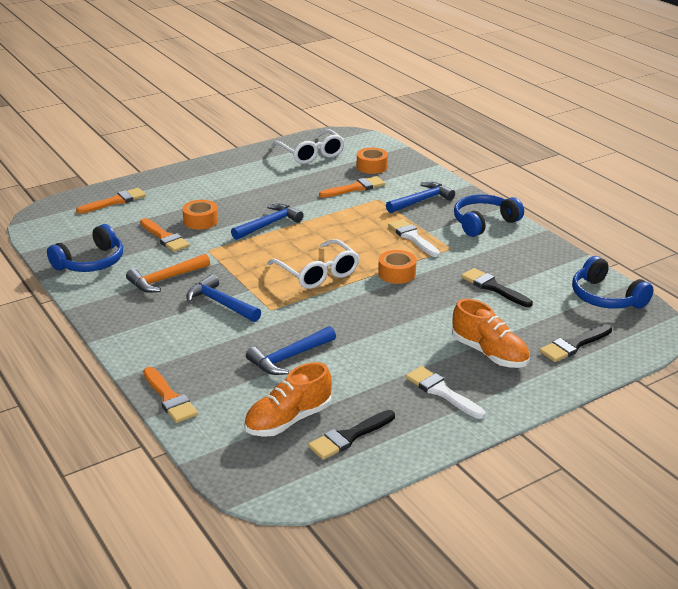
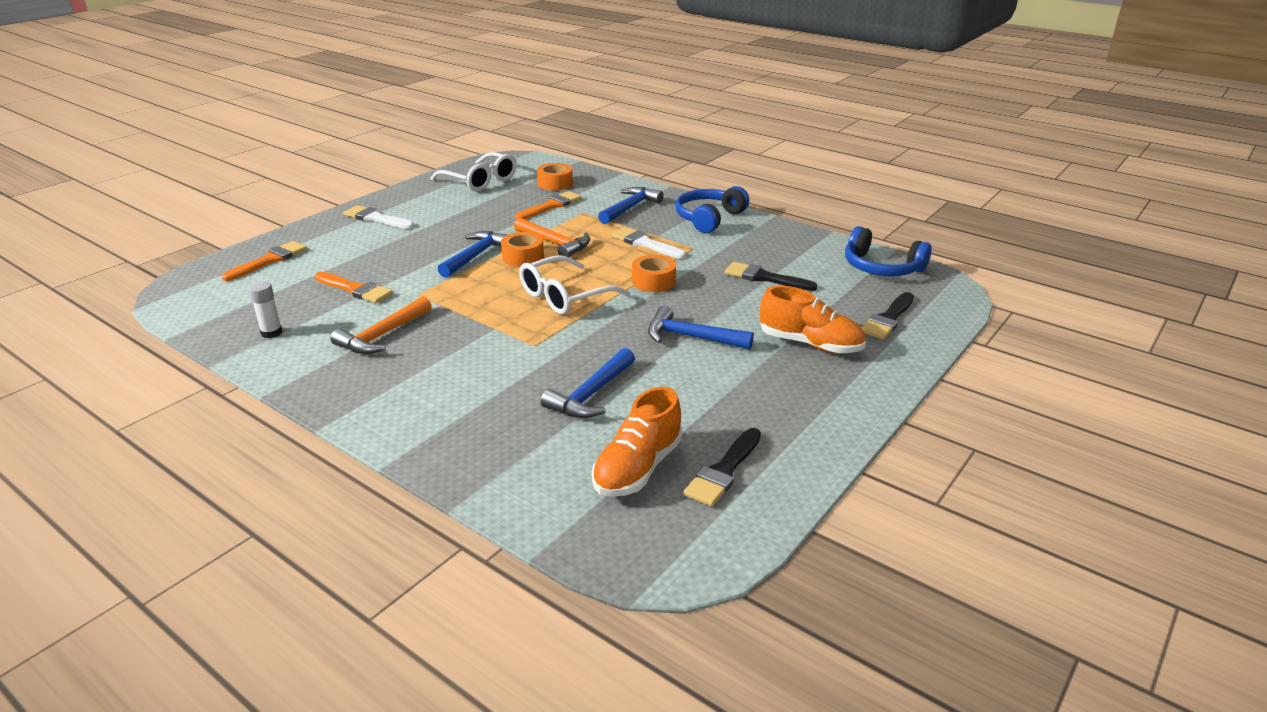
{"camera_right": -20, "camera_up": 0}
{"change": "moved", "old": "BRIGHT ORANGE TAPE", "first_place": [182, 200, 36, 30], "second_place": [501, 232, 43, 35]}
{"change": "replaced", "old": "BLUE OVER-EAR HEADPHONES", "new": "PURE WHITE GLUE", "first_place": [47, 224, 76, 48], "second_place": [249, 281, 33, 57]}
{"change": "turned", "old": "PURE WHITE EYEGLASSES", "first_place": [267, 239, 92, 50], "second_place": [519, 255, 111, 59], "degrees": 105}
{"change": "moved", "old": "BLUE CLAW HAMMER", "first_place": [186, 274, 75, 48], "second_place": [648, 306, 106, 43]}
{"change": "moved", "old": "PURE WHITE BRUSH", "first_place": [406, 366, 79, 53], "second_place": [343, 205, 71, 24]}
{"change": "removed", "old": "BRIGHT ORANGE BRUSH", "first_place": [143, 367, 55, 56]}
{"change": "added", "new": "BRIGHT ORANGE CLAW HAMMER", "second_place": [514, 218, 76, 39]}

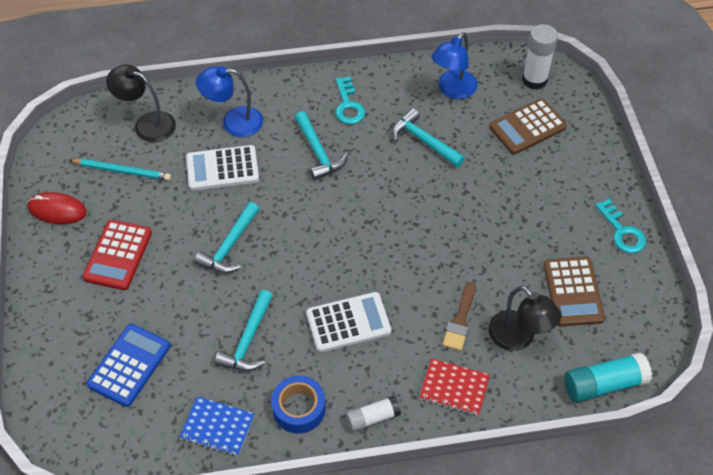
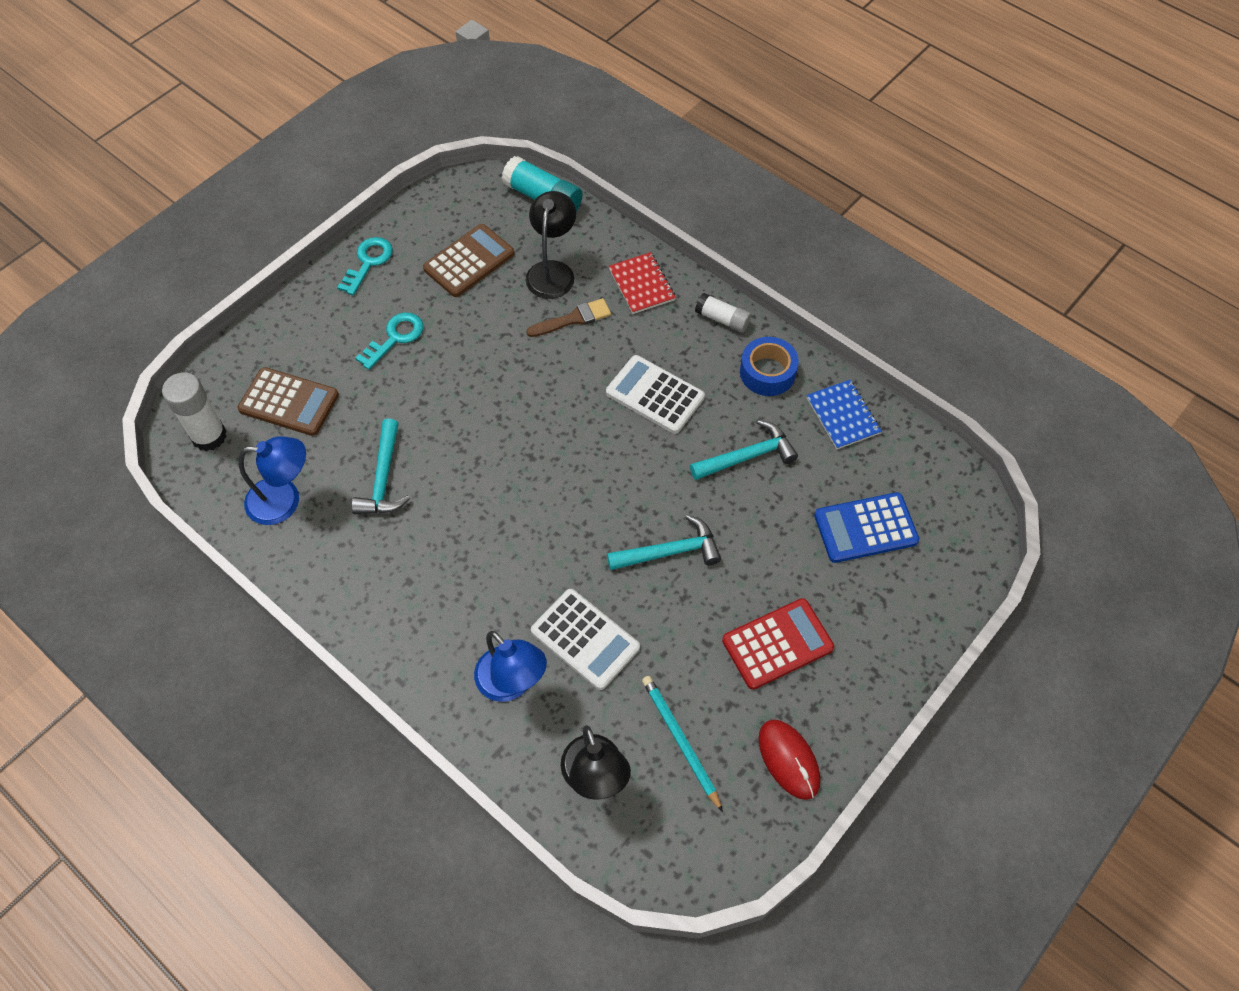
{"camera_right": -130, "camera_up": 5}
{"change": "moved", "old": "TEAL LATCHKEY", "first_place": [336, 76, 29, 48], "second_place": [355, 312, 68, 58]}
{"change": "removed", "old": "TEAL CLAW HAMMER", "first_place": [295, 111, 53, 69]}

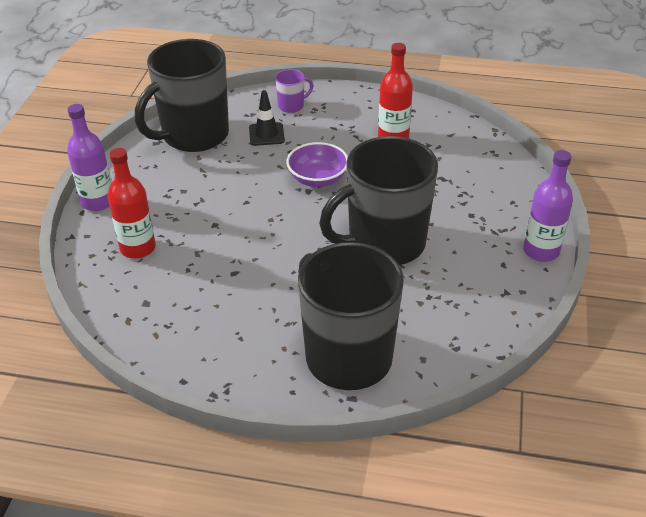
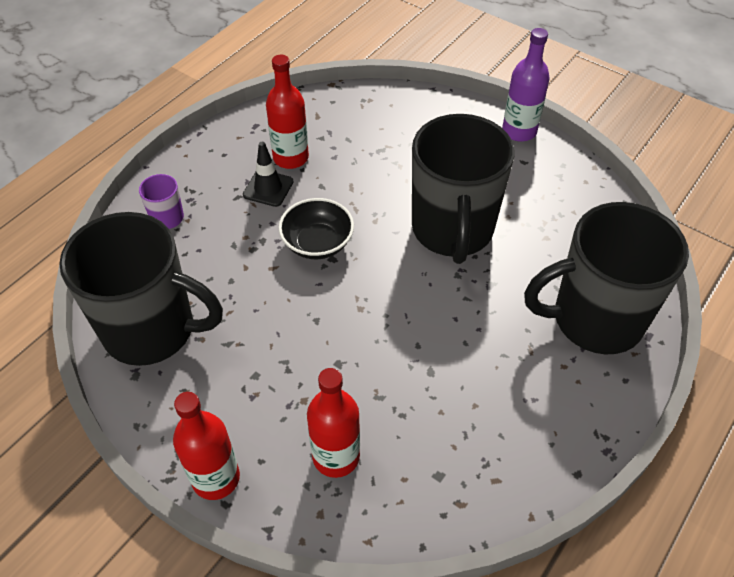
{"camera_right": -65, "camera_up": 10}
{"change": "turned", "old": "BLACK COFFEE MUG", "first_place": [135, 39, 94, 113], "second_place": [59, 212, 164, 154], "degrees": -60}
{"change": "moved", "old": "BLACK ROAD CONE", "first_place": [249, 90, 36, 56], "second_place": [243, 142, 50, 65]}
{"change": "recoloured", "old": "ROYAL PURPLE DRINK BOTTLE", "new": "RED DRINK BOTTLE", "first_place": [67, 104, 45, 107], "second_place": [173, 392, 67, 108]}
{"change": "recoloured", "old": "ROYAL PURPLE BOWL", "new": "BLACK BOWL", "first_place": [286, 142, 62, 45], "second_place": [279, 198, 75, 61]}

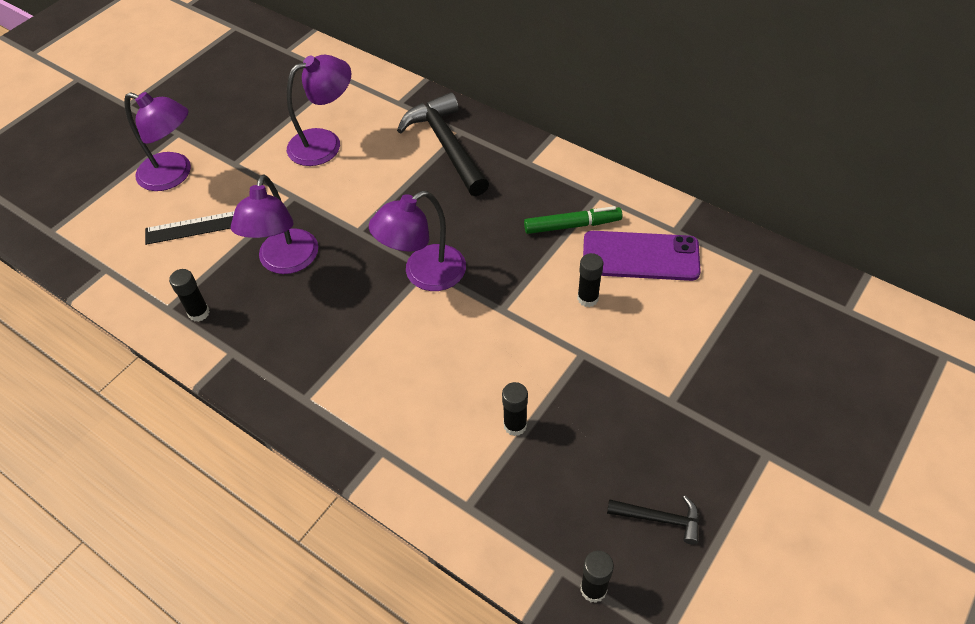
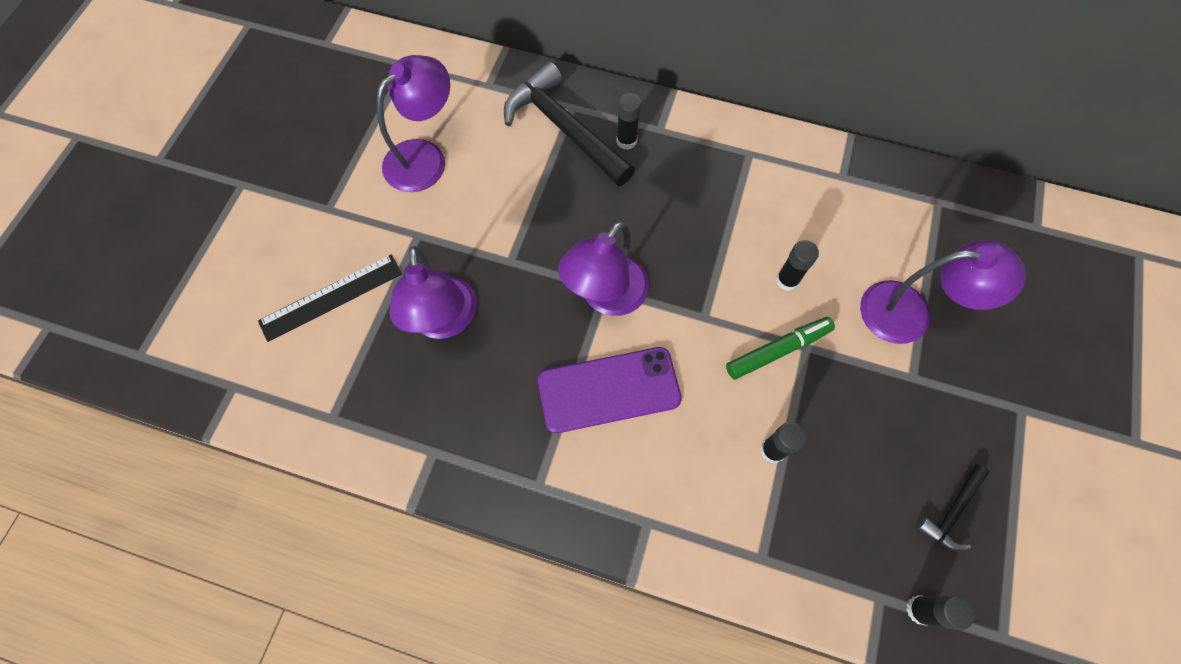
{"camera_right": -20, "camera_up": 15}
{"change": "moved", "old": "ROYAL PURPLE DESK LAMP", "first_place": [124, 92, 67, 99], "second_place": [860, 240, 166, 104]}
{"change": "moved", "old": "EMERALD MARKER PEN", "first_place": [524, 206, 99, 28], "second_place": [726, 317, 109, 63]}
{"change": "moved", "old": "ROYAL PURPLE PHONE", "first_place": [583, 231, 118, 50], "second_place": [538, 347, 144, 86]}
{"change": "moved", "old": "BLACK GLUE", "first_place": [169, 269, 41, 53], "second_place": [616, 93, 26, 57]}
{"change": "turned", "old": "BLACK CLAW HAMMER", "first_place": [607, 496, 93, 49], "second_place": [917, 464, 73, 88], "degrees": 135}

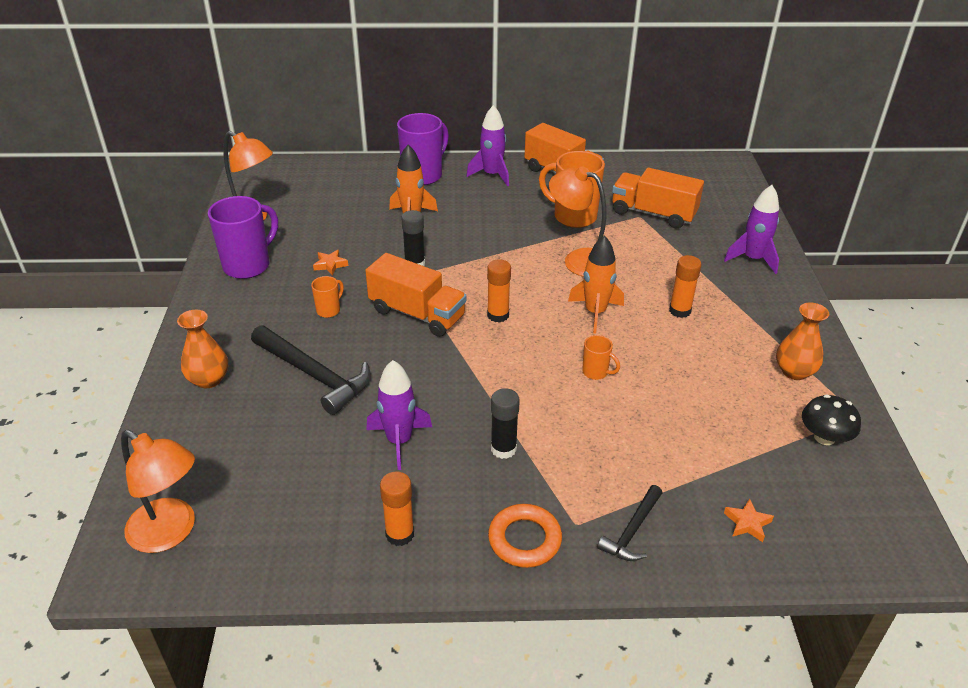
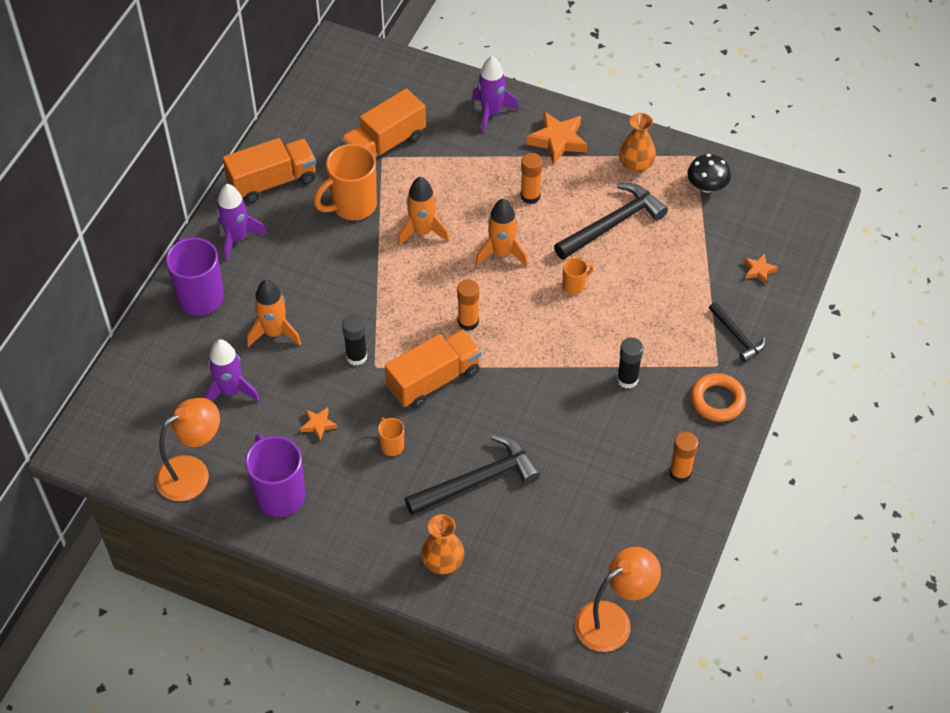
{"camera_right": -65, "camera_up": 15}
{"change": "replaced", "old": "BRIGHT ORANGE DESK LAMP", "new": "BRIGHT ORANGE ROCKET", "first_place": [549, 166, 58, 111], "second_place": [398, 177, 52, 69]}
{"change": "moved", "old": "ROYAL PURPLE ROCKET", "first_place": [366, 360, 66, 110], "second_place": [204, 340, 56, 62]}
{"change": "added", "new": "BRIGHT ORANGE STAR", "second_place": [526, 111, 62, 54]}
{"change": "added", "new": "BLACK CLAW HAMMER", "second_place": [554, 183, 114, 77]}

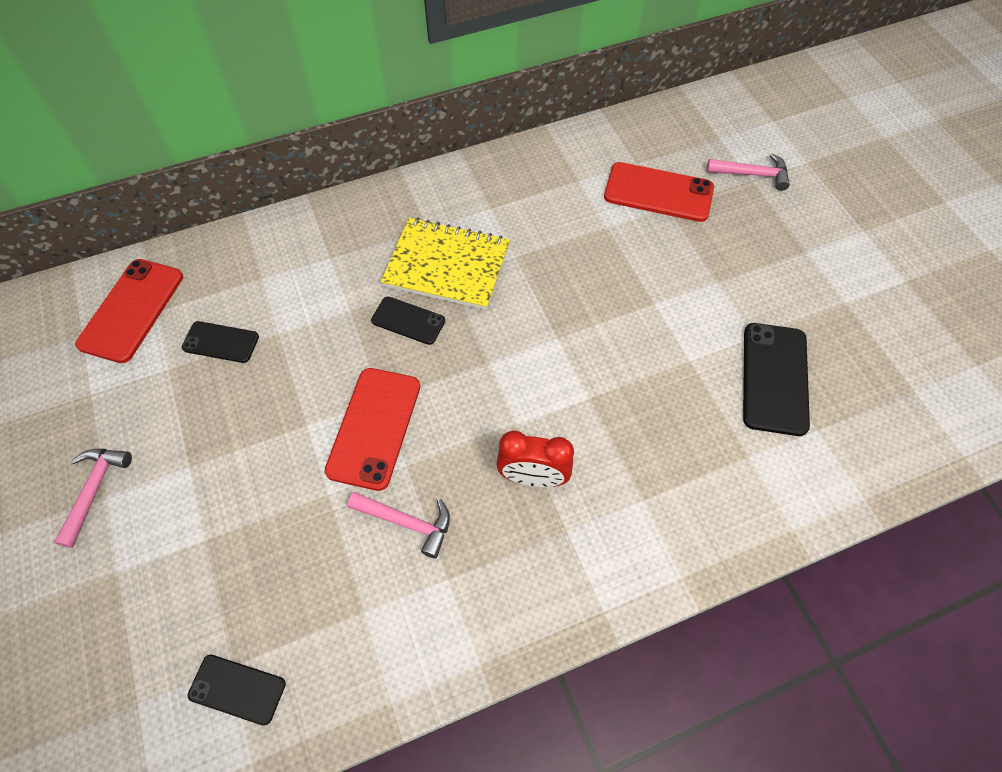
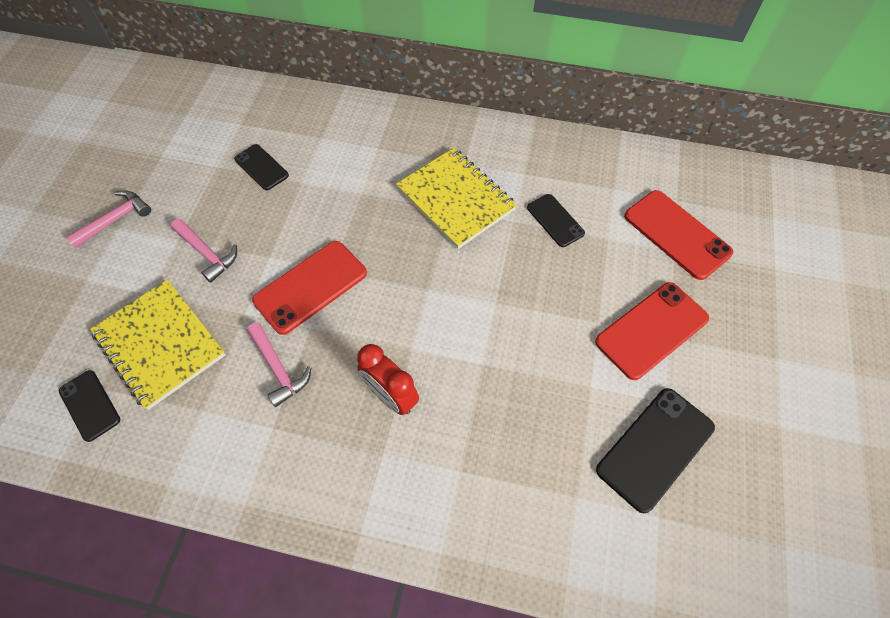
{"camera_right": 35, "camera_up": 0}
{"change": "moved", "old": "ROSE-PINK CLAW HAMMER", "first_place": [706, 153, 84, 38], "second_place": [171, 219, 66, 64]}
{"change": "moved", "old": "RED PHONE", "first_place": [75, 259, 108, 104], "second_place": [595, 282, 114, 98]}
{"change": "moved", "old": "BLACK PHONE", "first_place": [371, 297, 74, 48], "second_place": [527, 194, 58, 53]}
{"change": "added", "new": "YELLOW EXERCISE BOOK", "second_place": [90, 280, 136, 130]}

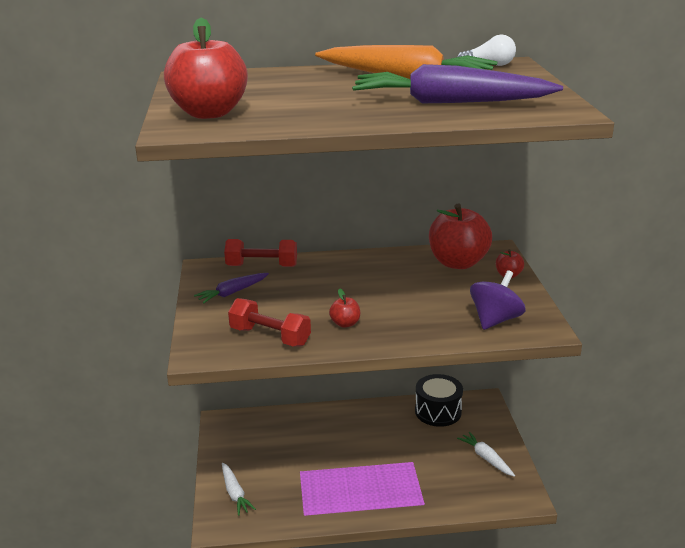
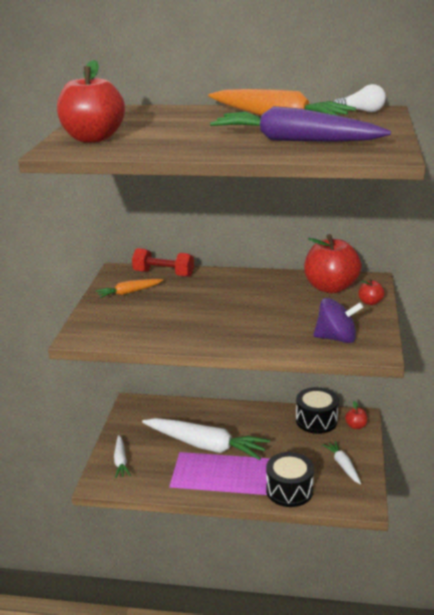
{"camera_right": 15, "camera_up": 0}
{"change": "turned", "old": "ROYAL PURPLE SPINNING TOP", "first_place": [470, 270, 56, 60], "second_place": [313, 298, 51, 45], "degrees": 45}
{"change": "recoloured", "old": "ROYAL PURPLE ROOT VEGETABLE", "new": "BRIGHT ORANGE ROOT VEGETABLE", "first_place": [194, 273, 75, 30], "second_place": [96, 279, 67, 19]}
{"change": "moved", "old": "RED TOY APPLE", "first_place": [329, 288, 31, 40], "second_place": [345, 401, 23, 28]}
{"change": "removed", "old": "RED DUMBBELL", "first_place": [228, 298, 83, 48]}
{"change": "added", "new": "PURE WHITE ROOT VEGETABLE", "second_place": [142, 418, 128, 42]}
{"change": "added", "new": "BLACK TOY DRUM", "second_place": [266, 452, 48, 55]}

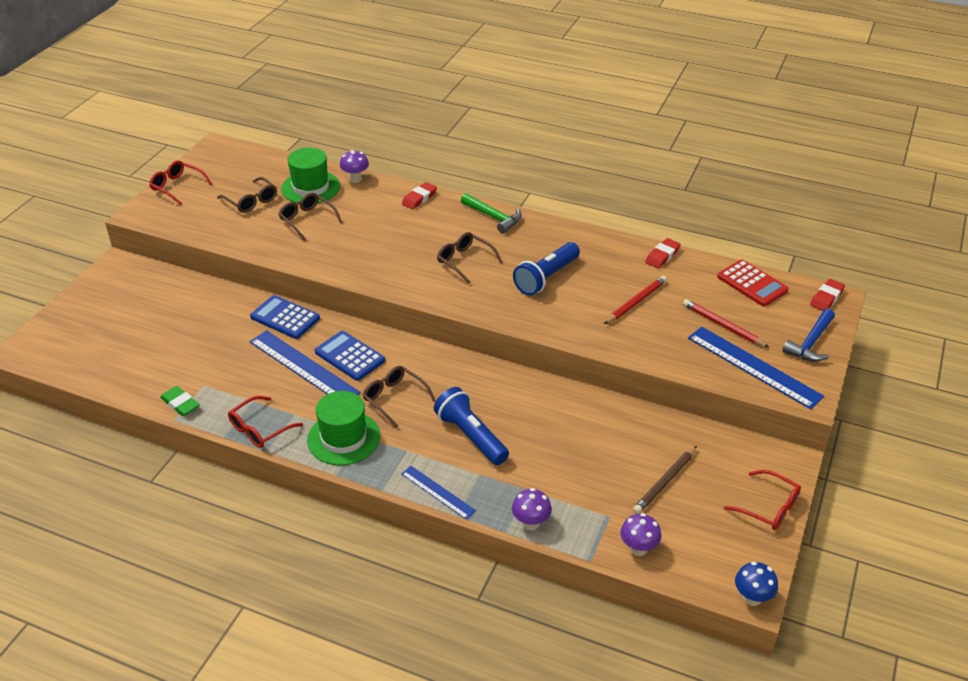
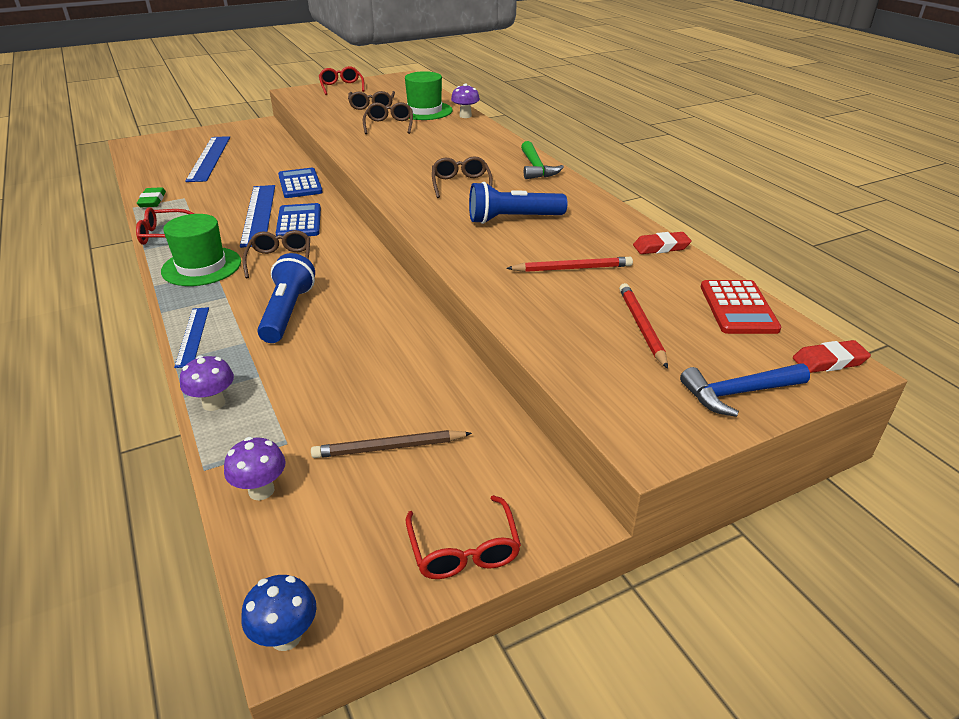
{"camera_right": 40, "camera_up": -5}
{"change": "removed", "old": "RED PENCIL ERASER", "first_place": [402, 182, 35, 27]}
{"change": "moved", "old": "BLUE RULER", "first_place": [688, 327, 136, 82], "second_place": [185, 136, 45, 46]}

